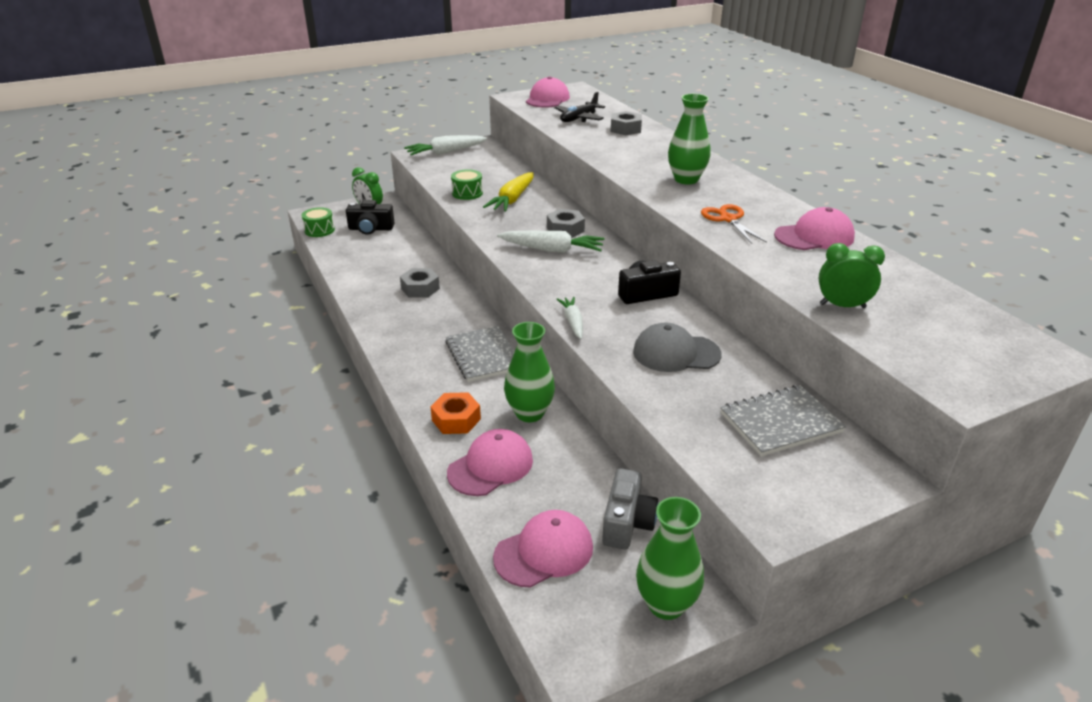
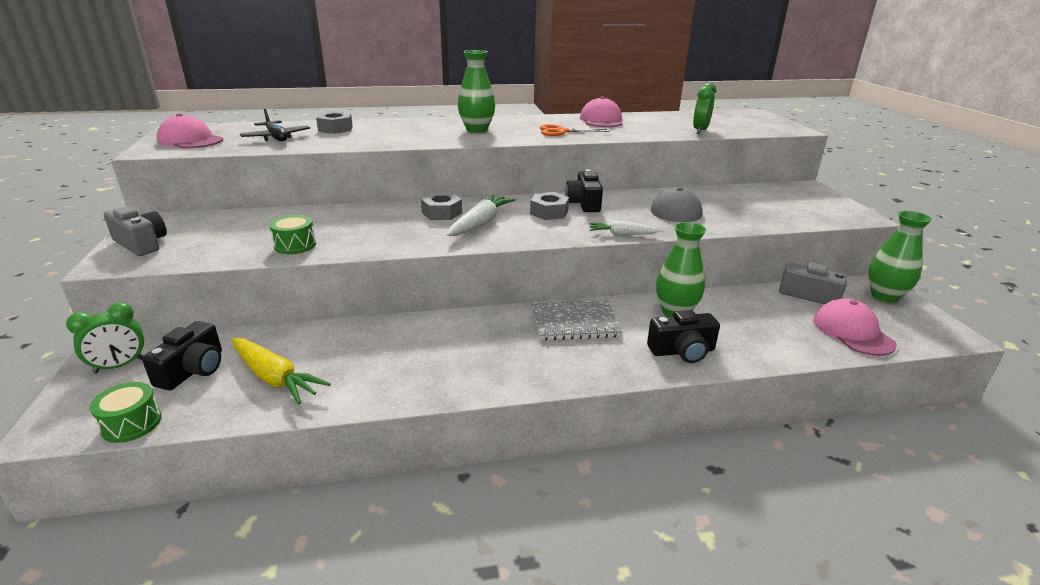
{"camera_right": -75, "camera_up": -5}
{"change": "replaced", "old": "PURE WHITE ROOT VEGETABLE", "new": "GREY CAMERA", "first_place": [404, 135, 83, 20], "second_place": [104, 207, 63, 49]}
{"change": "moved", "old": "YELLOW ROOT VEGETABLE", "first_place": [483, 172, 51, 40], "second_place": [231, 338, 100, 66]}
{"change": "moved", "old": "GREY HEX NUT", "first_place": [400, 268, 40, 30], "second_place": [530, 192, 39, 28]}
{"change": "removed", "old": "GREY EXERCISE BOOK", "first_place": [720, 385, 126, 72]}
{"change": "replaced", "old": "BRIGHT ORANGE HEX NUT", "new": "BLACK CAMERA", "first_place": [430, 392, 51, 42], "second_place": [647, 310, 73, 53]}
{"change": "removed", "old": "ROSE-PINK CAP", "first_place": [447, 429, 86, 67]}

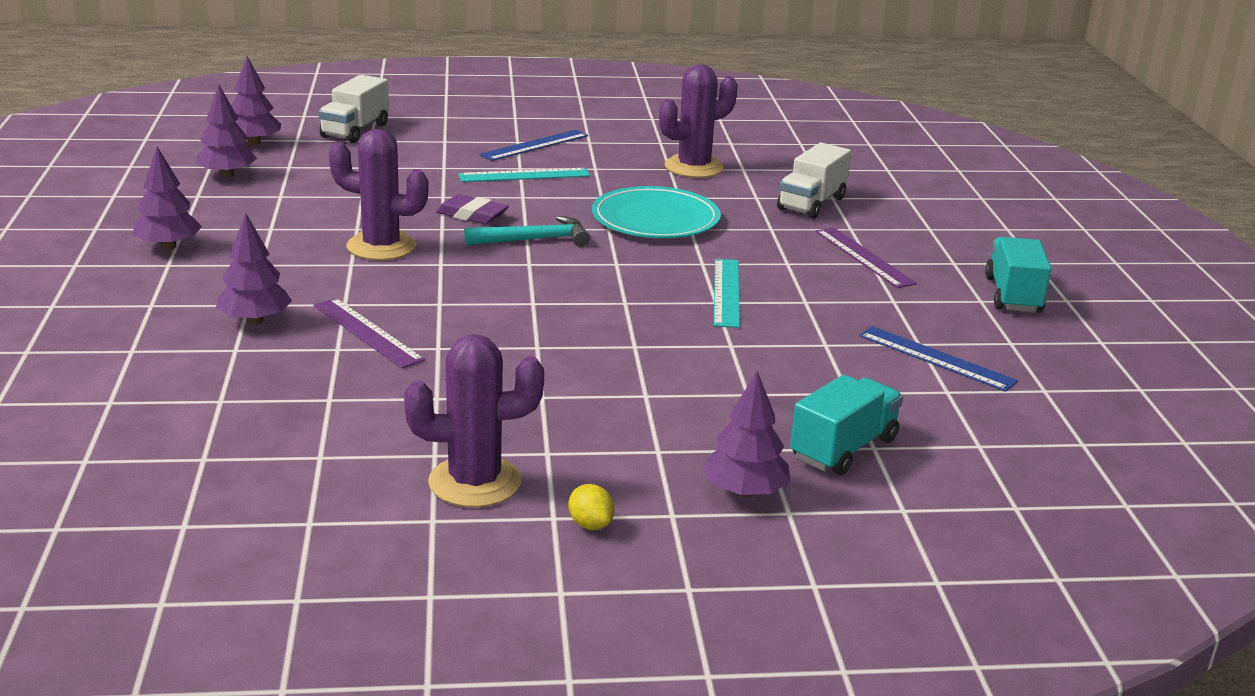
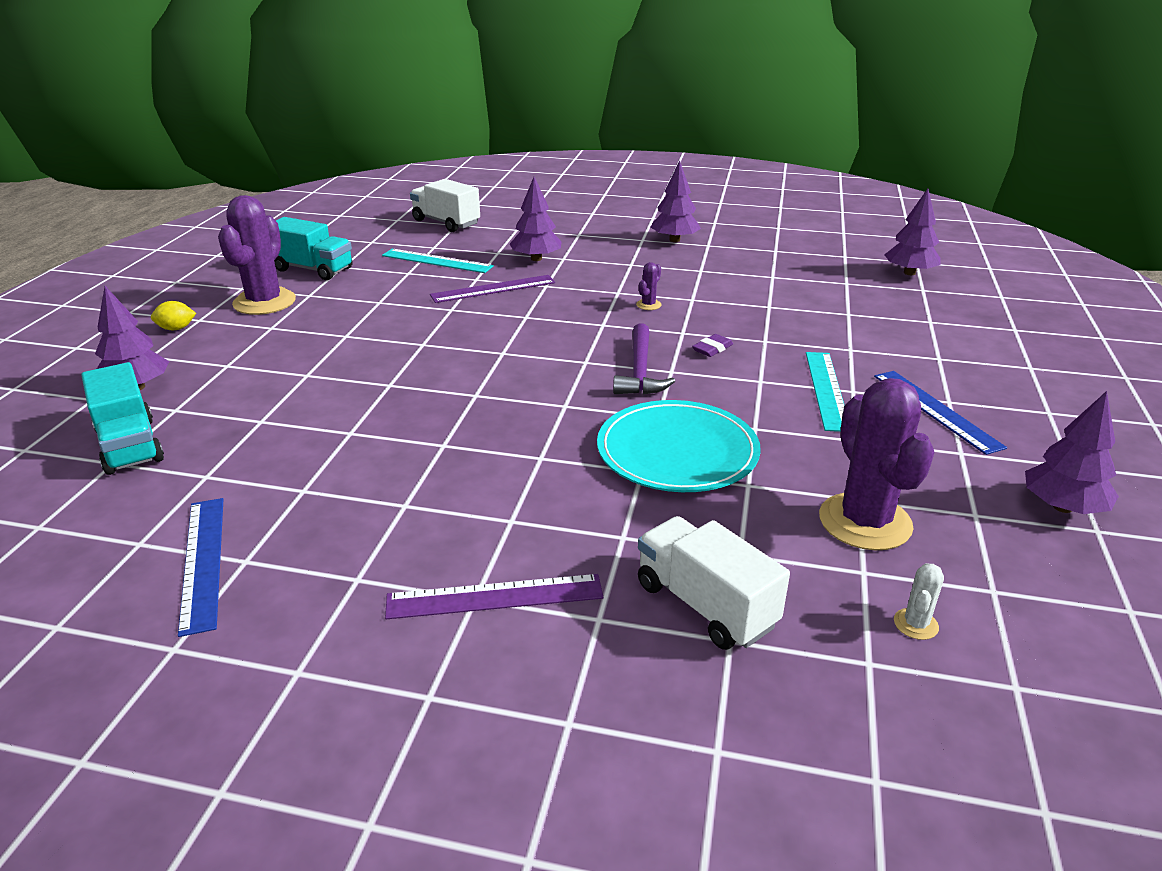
{"camera_right": 110, "camera_up": 5}
{"change": "moved", "old": "PURE WHITE LORRY", "first_place": [319, 75, 70, 68], "second_place": [410, 179, 70, 53]}
{"change": "moved", "old": "ROYAL PURPLE FIR TREE", "first_place": [195, 84, 62, 94], "second_place": [1025, 391, 94, 123]}
{"change": "resized", "old": "ROYAL PURPLE SAGUARO CACTUS", "first_place": [329, 129, 100, 131], "second_place": [636, 262, 26, 48], "factor": 0.41}
{"change": "resized", "old": "ROYAL PURPLE PENCIL ERASER", "first_place": [435, 194, 74, 30], "second_place": [692, 334, 41, 23], "factor": 0.63}
{"change": "recoloured", "old": "TEAL CLAW HAMMER", "new": "ROYAL PURPLE CLAW HAMMER", "first_place": [464, 216, 126, 31], "second_place": [613, 323, 62, 72]}
{"change": "moved", "old": "TEAL LORRY", "first_place": [985, 237, 66, 76], "second_place": [274, 217, 79, 63]}
{"change": "moved", "old": "TEAL RULER", "first_place": [714, 259, 26, 69], "second_place": [382, 249, 112, 24]}
{"change": "turned", "old": "BLUE RULER", "first_place": [859, 326, 159, 66], "second_place": [178, 498, 46, 139], "degrees": -75}
{"change": "added", "new": "PURE WHITE SAGUARO CACTUS", "second_place": [894, 563, 50, 77]}

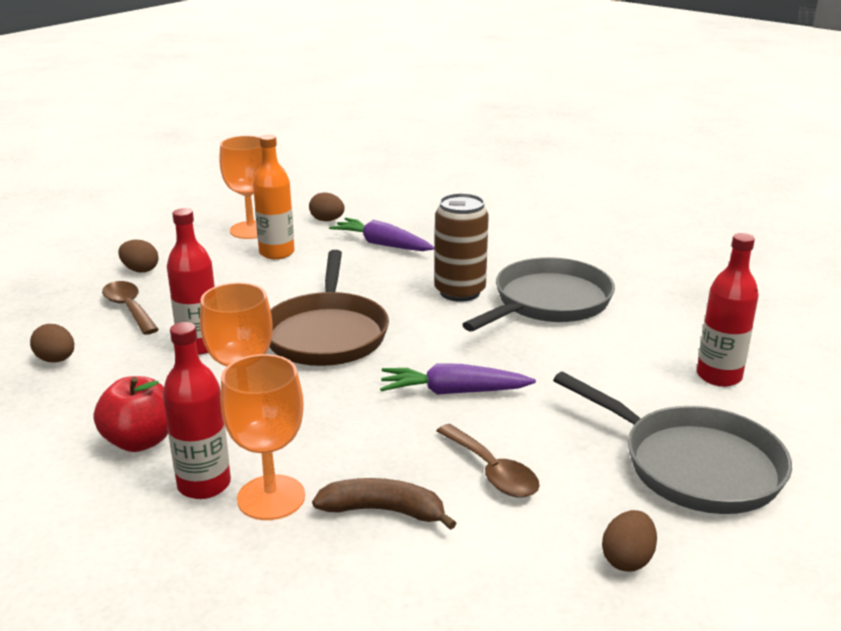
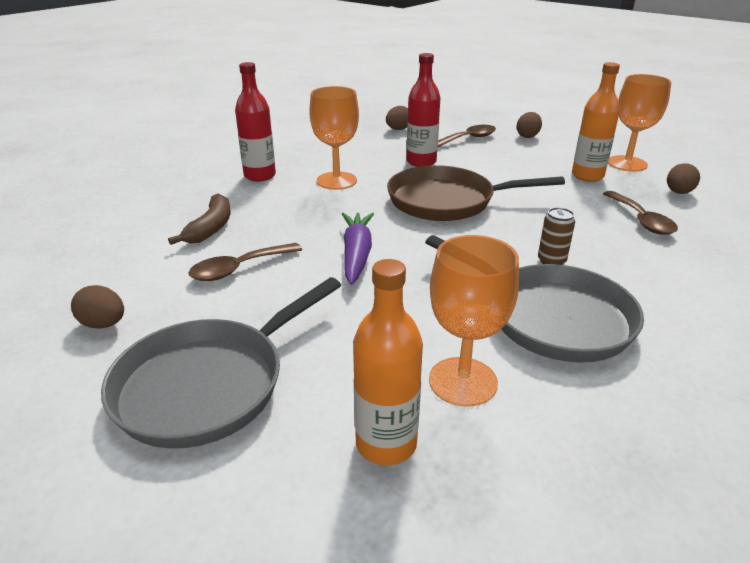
{"camera_right": 90, "camera_up": 5}
{"change": "resized", "old": "BROWN SODA CAN", "first_place": [435, 193, 54, 109], "second_place": [538, 207, 37, 58], "factor": 0.52}
{"change": "replaced", "old": "ROYAL PURPLE ROOT VEGETABLE", "new": "BROWN TEASPOON", "first_place": [329, 218, 106, 33], "second_place": [603, 191, 75, 44]}
{"change": "recoloured", "old": "RED DRINK BOTTLE", "new": "BRIGHT ORANGE DRINK BOTTLE", "first_place": [697, 233, 62, 154], "second_place": [353, 259, 70, 206]}
{"change": "moved", "old": "BRIGHT ORANGE WINE GLASS", "first_place": [220, 354, 85, 166], "second_place": [429, 235, 90, 172]}
{"change": "removed", "old": "RED TOY APPLE", "first_place": [94, 376, 74, 76]}

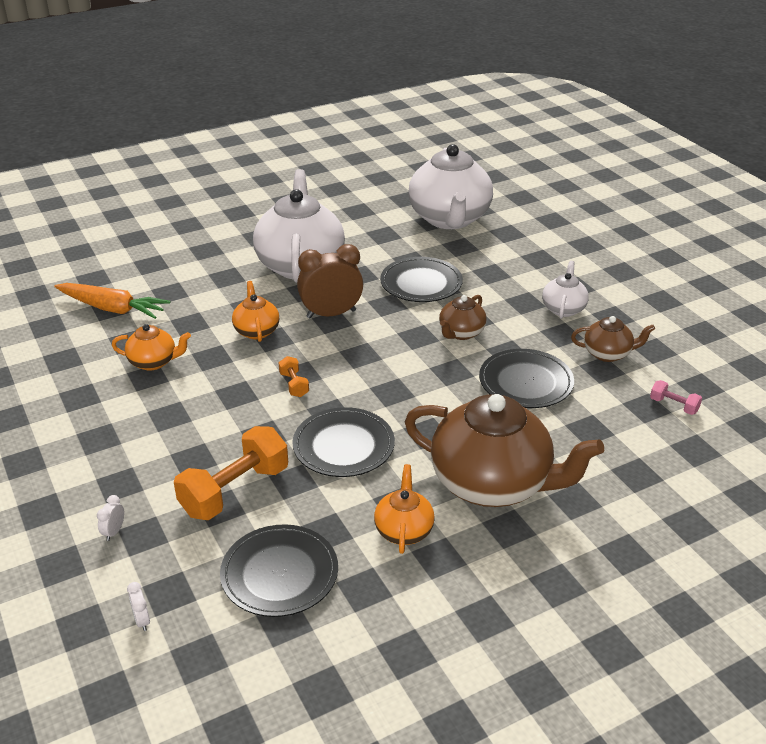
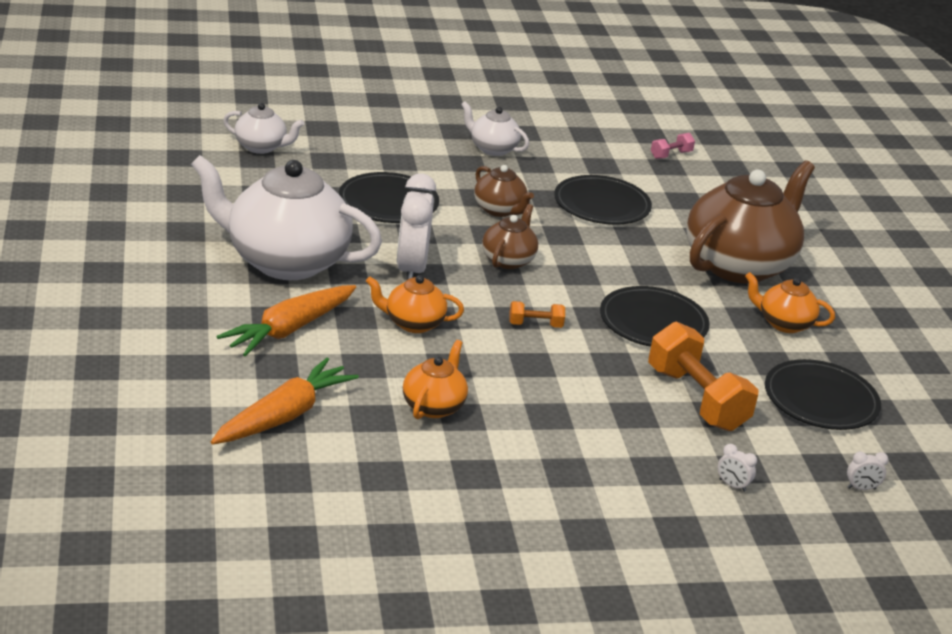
{"camera_right": -75, "camera_up": -5}
{"change": "resized", "old": "PURE WHITE TEA POT", "first_place": [408, 144, 85, 85], "second_place": [223, 103, 81, 51], "factor": 0.47}
{"change": "recoloured", "old": "BROWN BEDSIDE CLOCK", "new": "PURE WHITE BEDSIDE CLOCK", "first_place": [297, 244, 66, 74], "second_place": [397, 173, 39, 108]}
{"change": "moved", "old": "BROWN TEA POT", "first_place": [571, 316, 84, 46], "second_place": [482, 204, 56, 65]}
{"change": "added", "new": "BRIGHT ORANGE ROOT VEGETABLE", "second_place": [217, 285, 139, 72]}

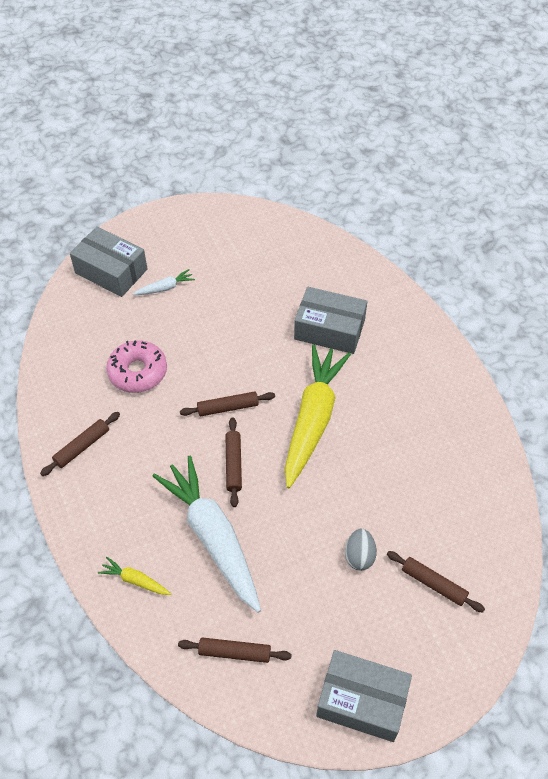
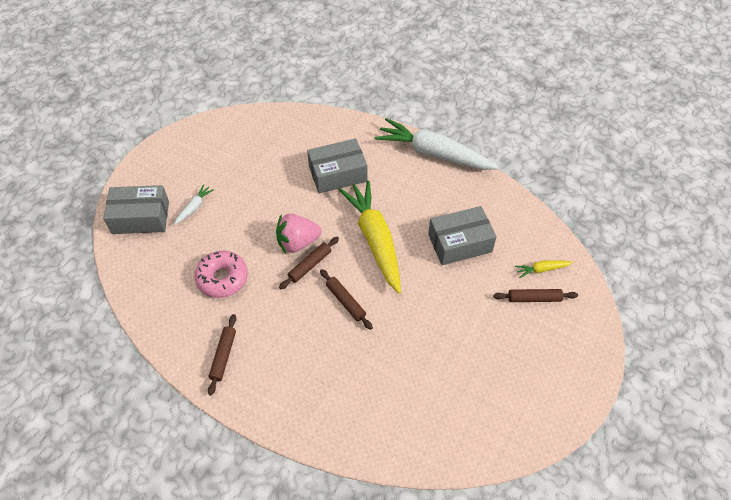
{"camera_right": -35, "camera_up": 0}
{"change": "moved", "old": "PURE WHITE ROOT VEGETABLE", "first_place": [153, 456, 108, 157], "second_place": [375, 118, 124, 52]}
{"change": "removed", "old": "GREY EGG", "first_place": [345, 529, 32, 42]}
{"change": "moved", "old": "YELLOW ROOT VEGETABLE", "first_place": [98, 557, 73, 38], "second_place": [515, 260, 58, 18]}
{"change": "removed", "old": "BROWN PASTRY ROLLER", "first_place": [178, 637, 114, 26]}
{"change": "moved", "old": "GREY BOX", "first_place": [316, 650, 96, 92], "second_place": [428, 206, 69, 59]}
{"change": "added", "new": "ROSE-PINK STRAWBERRY", "second_place": [276, 214, 46, 39]}

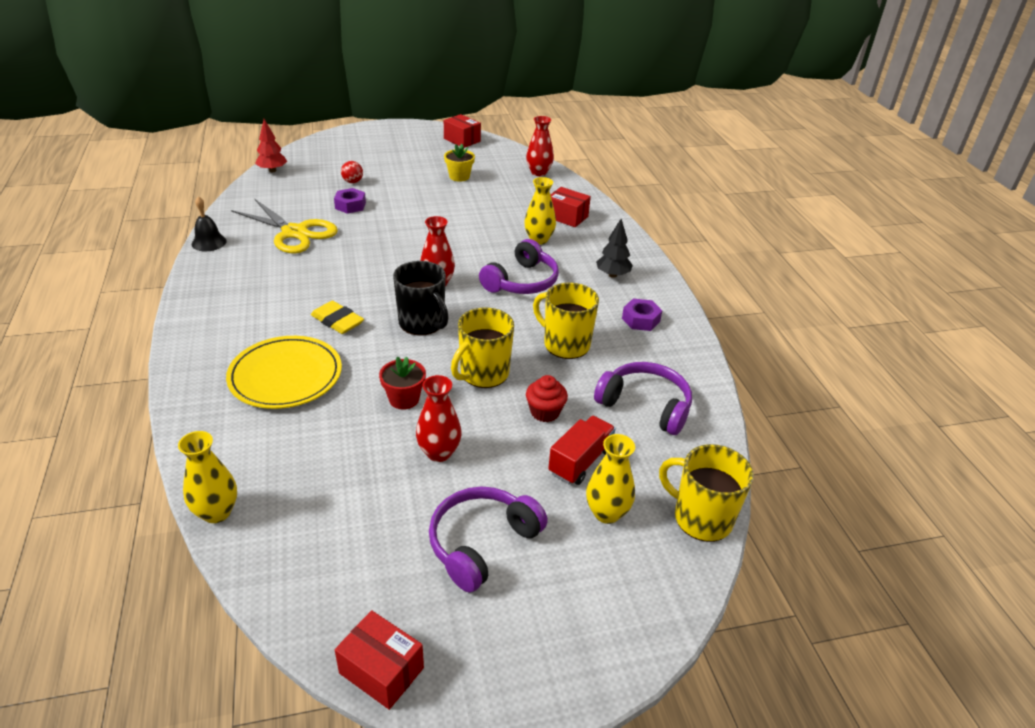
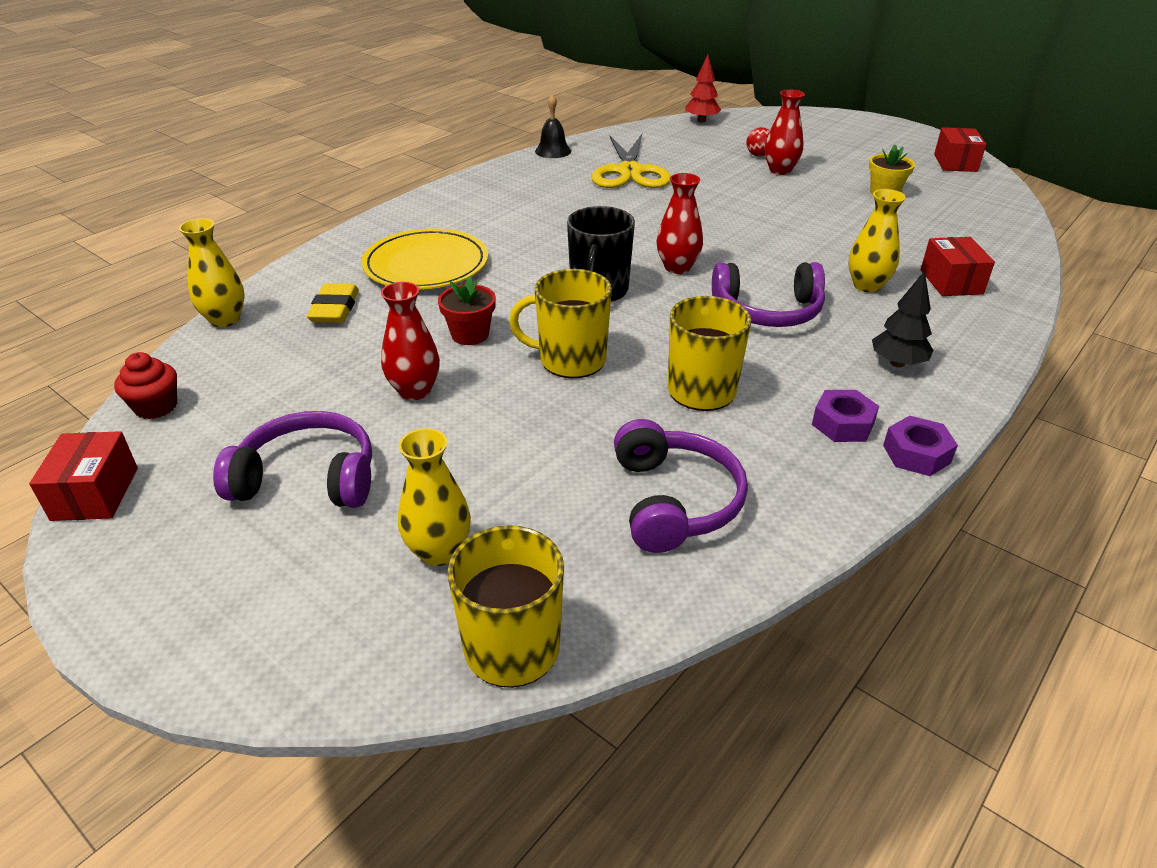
{"camera_right": 55, "camera_up": 0}
{"change": "moved", "old": "RED VASE", "first_place": [526, 116, 28, 60], "second_place": [765, 90, 40, 85]}
{"change": "moved", "old": "ROYAL PURPLE HEX NUT", "first_place": [334, 188, 32, 26], "second_place": [883, 416, 75, 60]}
{"change": "moved", "old": "YELLOW PENCIL ERASER", "first_place": [311, 301, 53, 33], "second_place": [307, 283, 52, 40]}
{"change": "moved", "old": "RED CUPCAKE", "first_place": [526, 375, 42, 47], "second_place": [114, 352, 63, 67]}
{"change": "removed", "old": "RED LORRY", "first_place": [548, 416, 68, 69]}

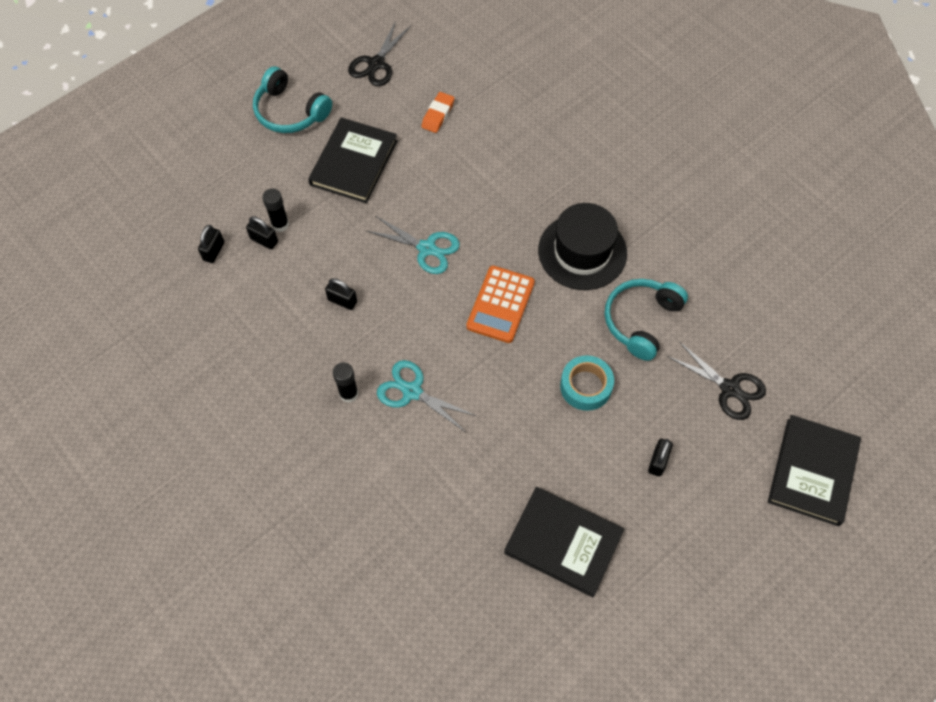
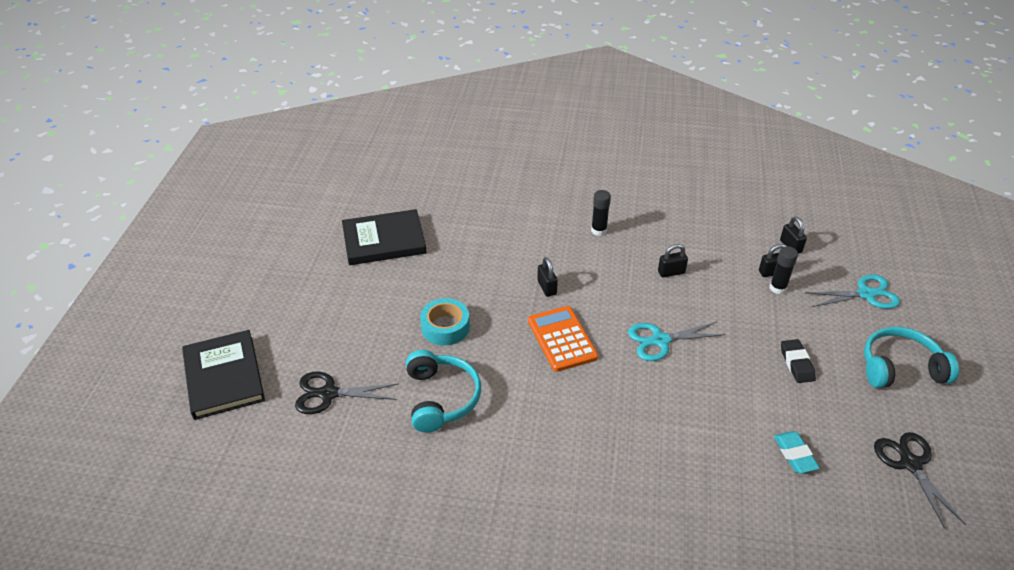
{"camera_right": 140, "camera_up": -20}
{"change": "recoloured", "old": "BRIGHT ORANGE PENCIL ERASER", "new": "TEAL PENCIL ERASER", "first_place": [421, 92, 34, 41], "second_place": [774, 431, 46, 42]}
{"change": "replaced", "old": "BLACK BOOK", "new": "BLACK PENCIL ERASER", "first_place": [308, 117, 89, 86], "second_place": [781, 339, 35, 44]}
{"change": "removed", "old": "BLACK HAT", "first_place": [538, 203, 89, 87]}
{"change": "moved", "old": "TEAL SHEARS", "first_place": [377, 360, 99, 72], "second_place": [805, 274, 95, 35]}
{"change": "moved", "old": "BLACK SMALL LOCK", "first_place": [648, 439, 25, 38], "second_place": [537, 257, 21, 40]}

